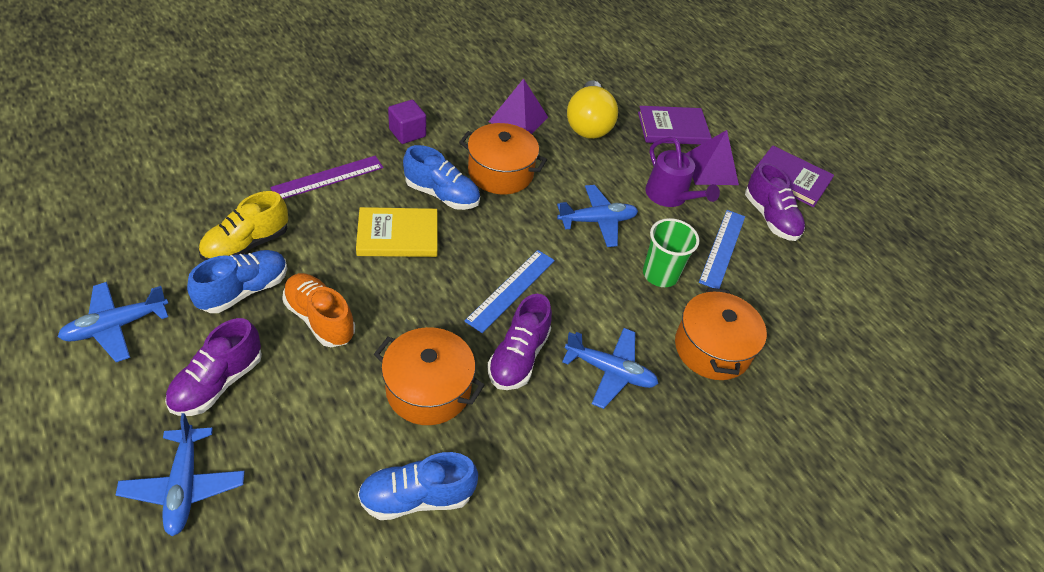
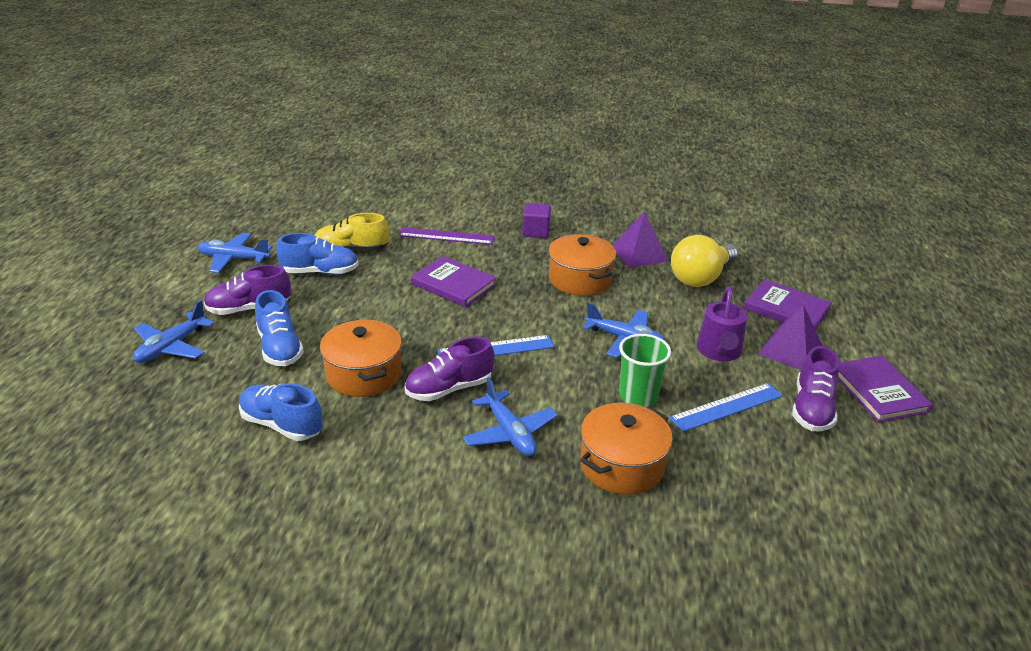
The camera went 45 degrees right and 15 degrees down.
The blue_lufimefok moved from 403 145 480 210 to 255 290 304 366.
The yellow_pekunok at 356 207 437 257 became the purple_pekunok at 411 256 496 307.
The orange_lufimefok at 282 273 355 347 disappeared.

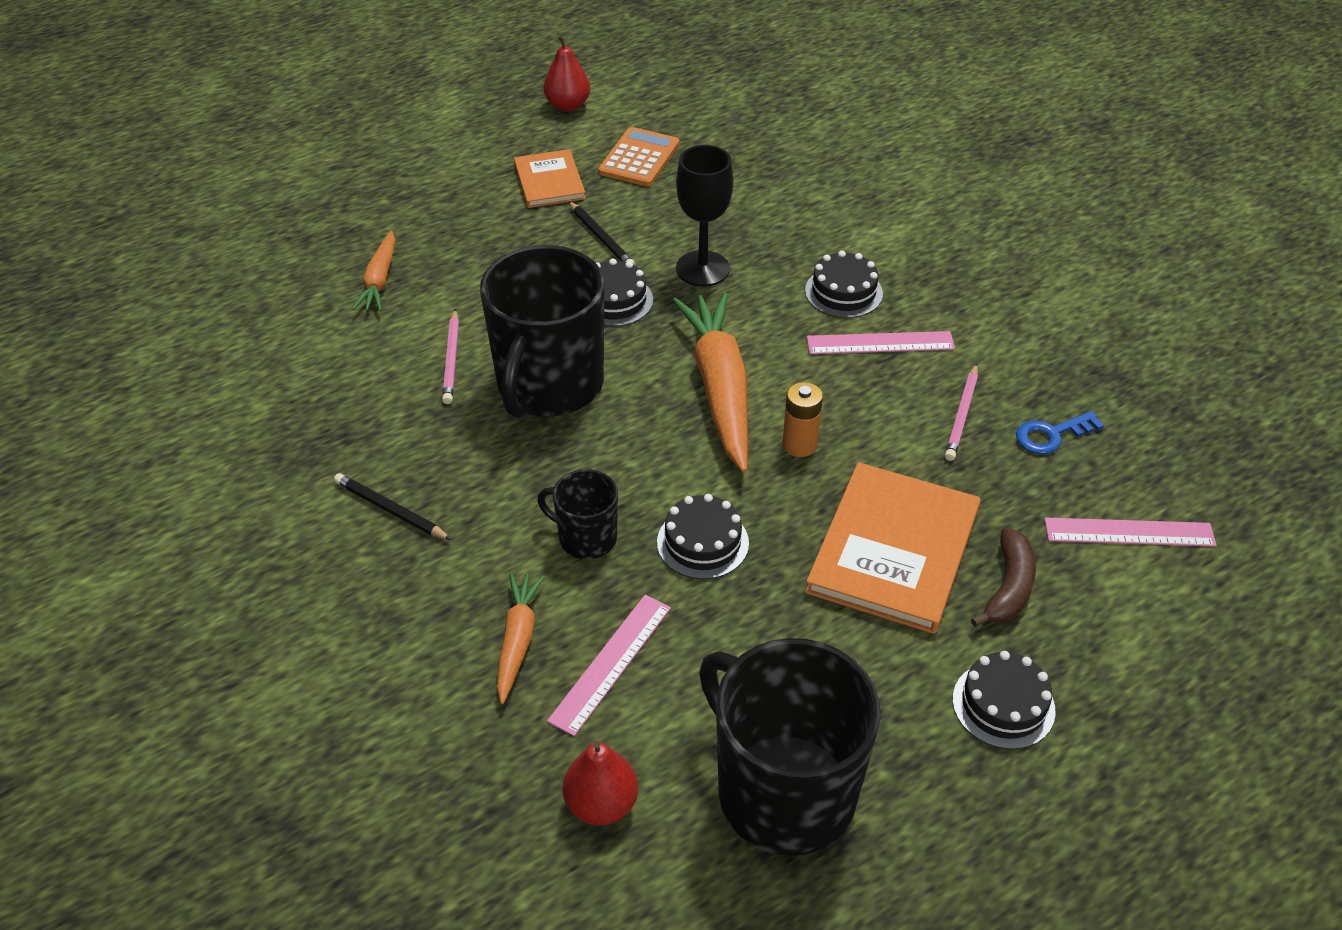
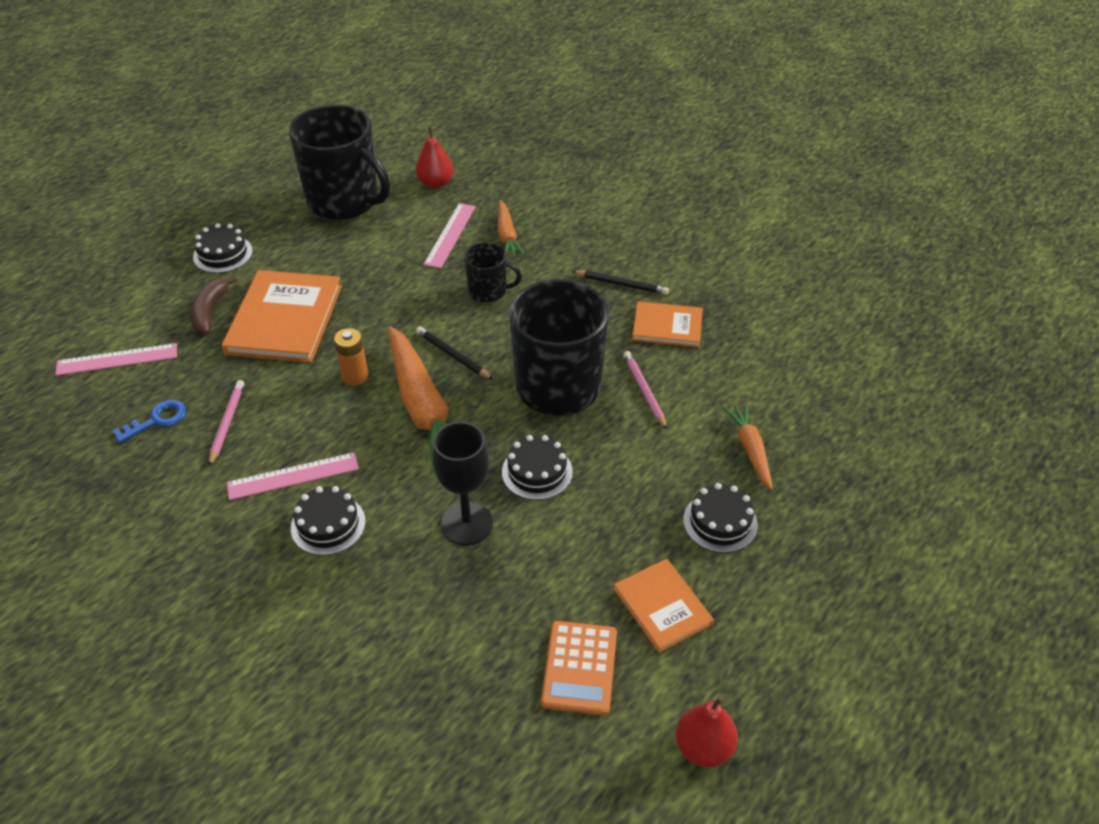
The camera went 165 degrees right and 0 degrees up.
The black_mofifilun moved from 569 201 635 265 to 416 326 493 379.
The orange_pekunok at 632 301 703 347 appeared.
The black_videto moved from 657 494 749 579 to 683 483 758 553.

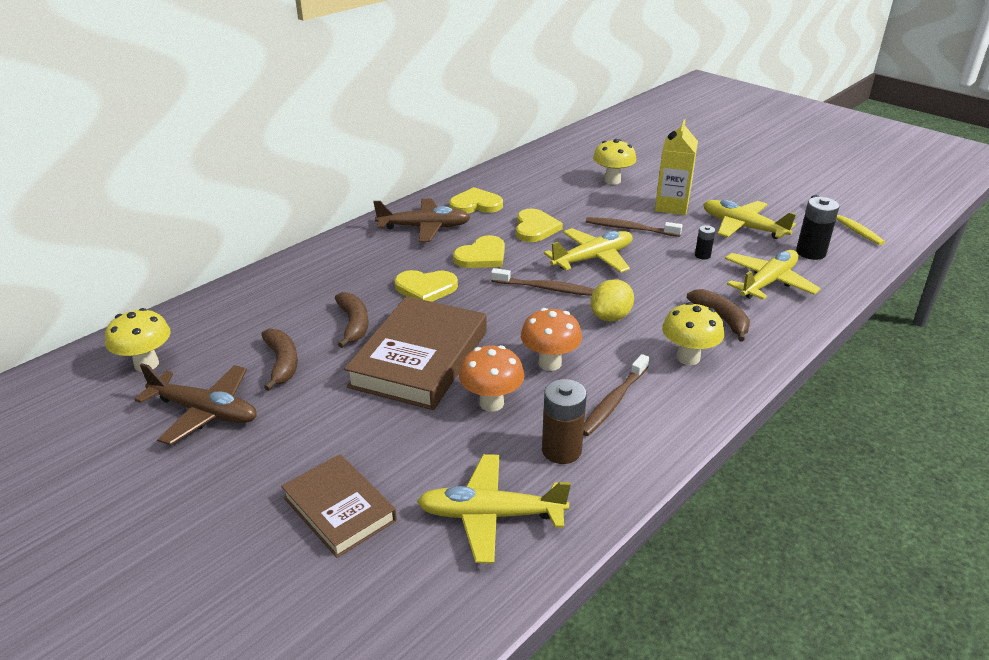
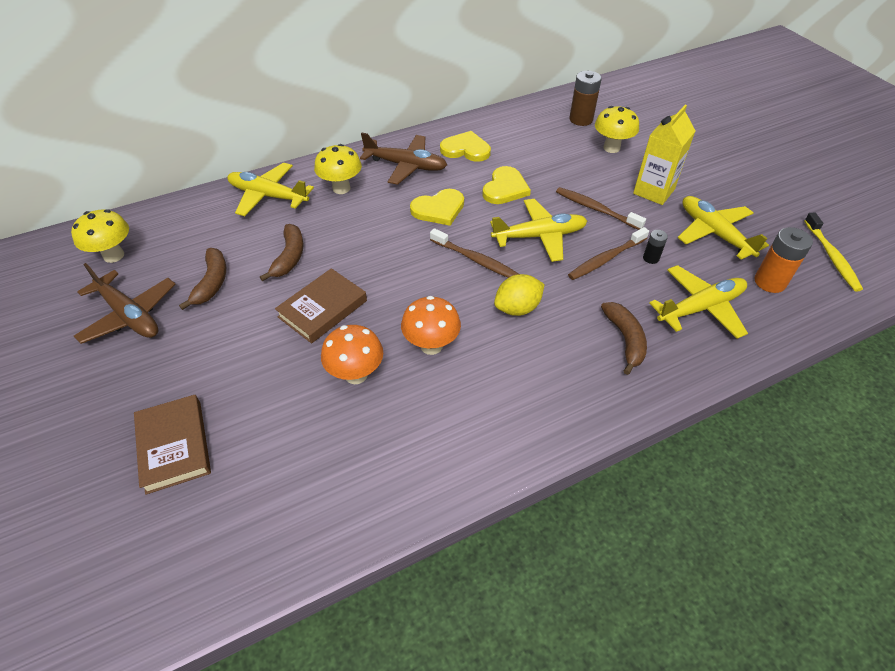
The camera went 20 degrees right and 15 degrees up.
The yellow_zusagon moved from 417 454 571 564 to 227 162 314 216.
The brown_pekunok at 344 296 486 410 changed to 0.61 times the size.
The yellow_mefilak moved from 662 302 724 365 to 314 144 362 194.
The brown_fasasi moved from 583 354 649 436 to 568 227 649 280.
The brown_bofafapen moved from 542 379 587 464 to 569 71 602 126.
The black_bofafapen at 796 197 839 260 became the orange_bofafapen at 754 227 813 293.
The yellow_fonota at 394 270 458 302 disappeared.

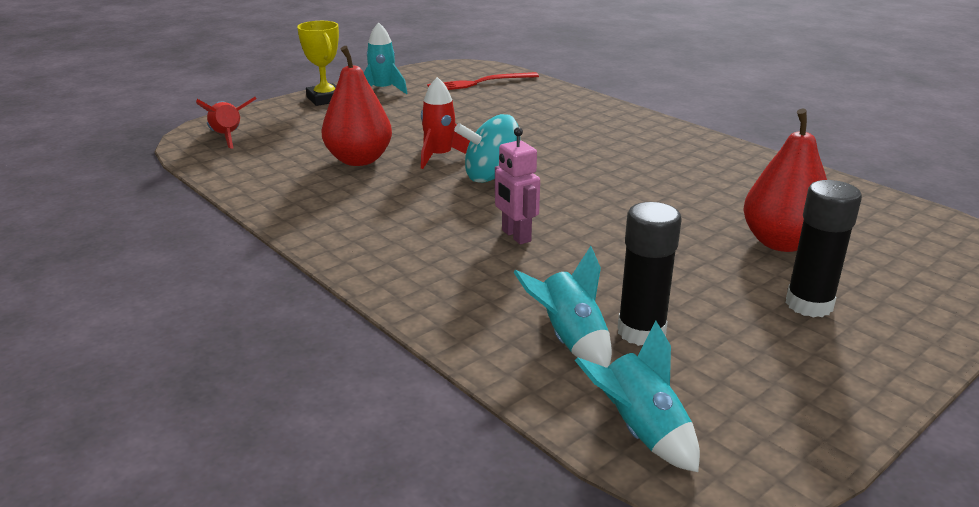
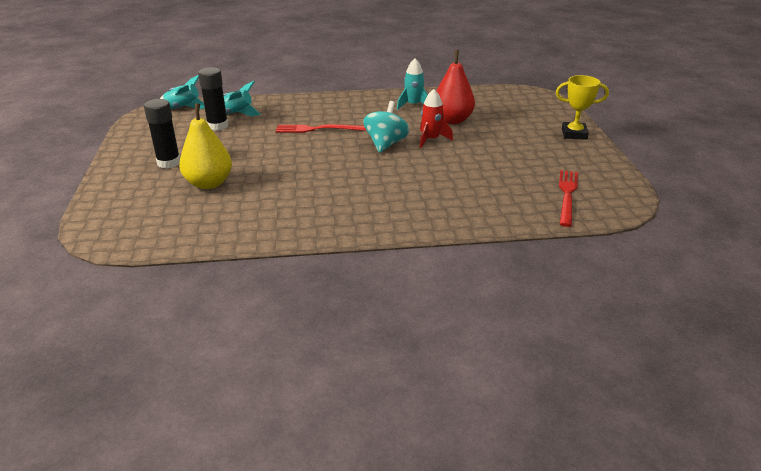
The camera went 125 degrees right and 5 degrees up.
The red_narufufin at 743 108 827 252 became the yellow_narufufin at 179 103 232 189.
The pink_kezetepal at 495 127 540 244 was replaced by the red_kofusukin at 276 124 366 133.
The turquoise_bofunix moved from 364 22 408 94 to 397 59 428 110.
The red_bofunix at 196 97 257 149 disappeared.

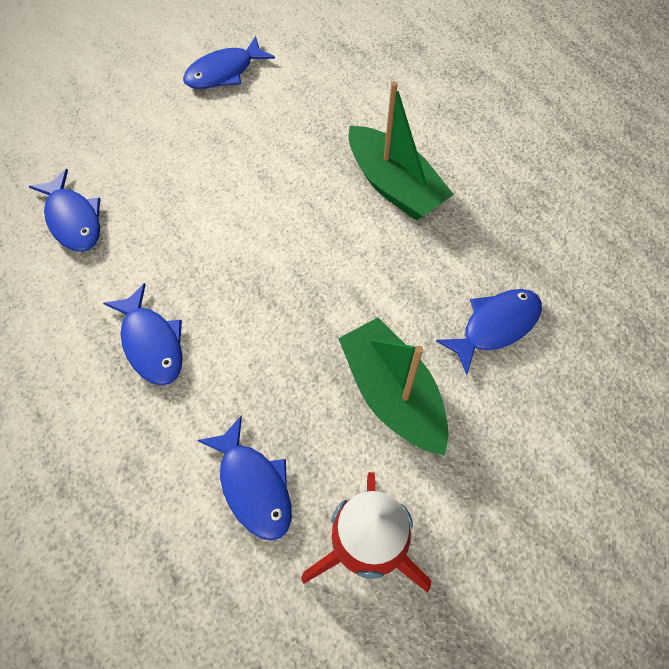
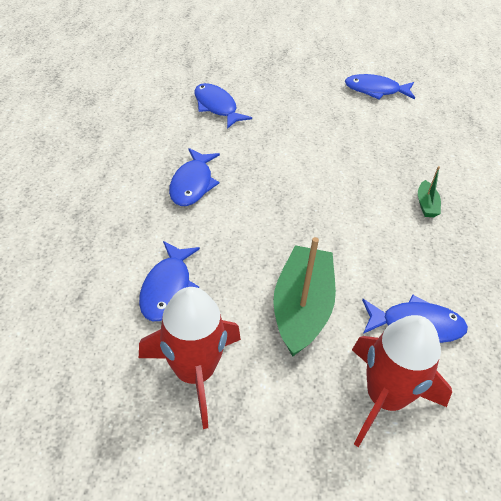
The camera went 40 degrees right and 15 degrees down.
The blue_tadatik at 29 169 101 252 turned 135 degrees clockwise.
The red_bofunix at 352 315 452 447 appeared.
The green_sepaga at 348 81 454 220 changed to 0.45 times the size.

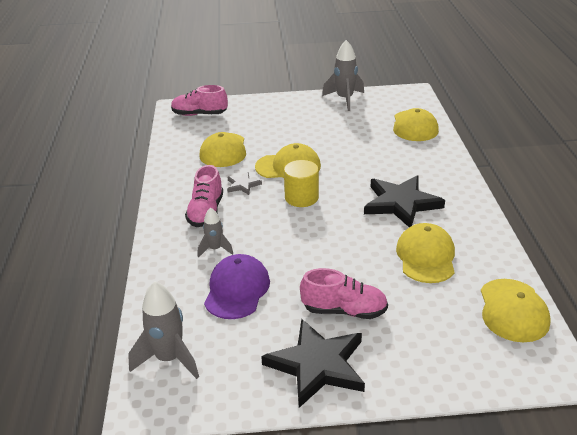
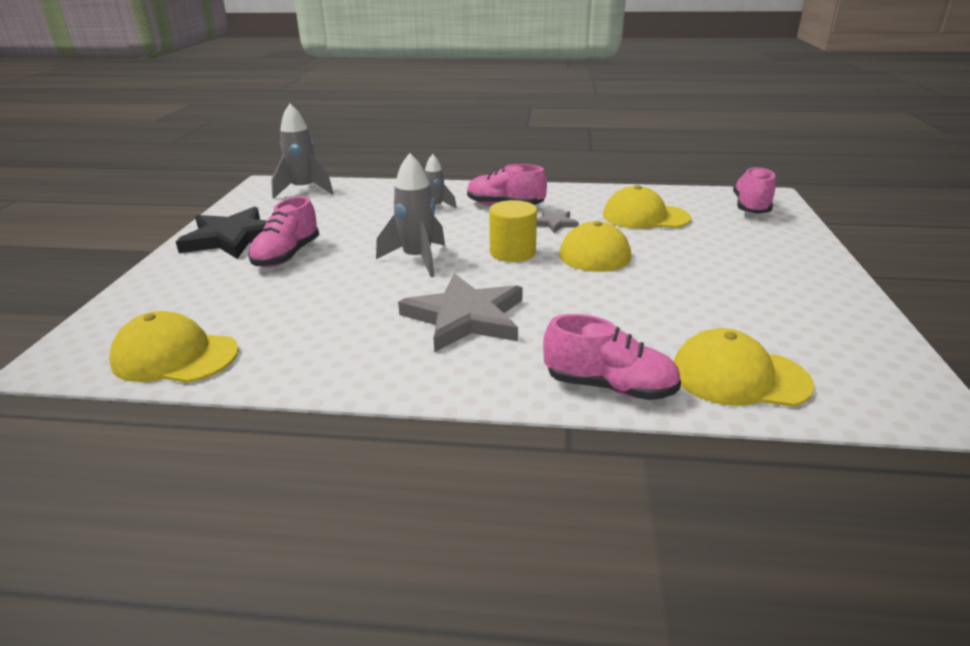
The camera went 100 degrees right and 5 degrees down.
The grey_bofunix moved from 322 40 364 111 to 376 153 445 277.
The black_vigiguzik at 364 175 445 227 became the grey_vigiguzik at 398 273 523 352.
The pink_lufimefok at 543 314 681 400 appeared.
The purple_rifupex at 204 254 270 319 disappeared.
The yellow_rifupex at 396 223 455 283 disappeared.

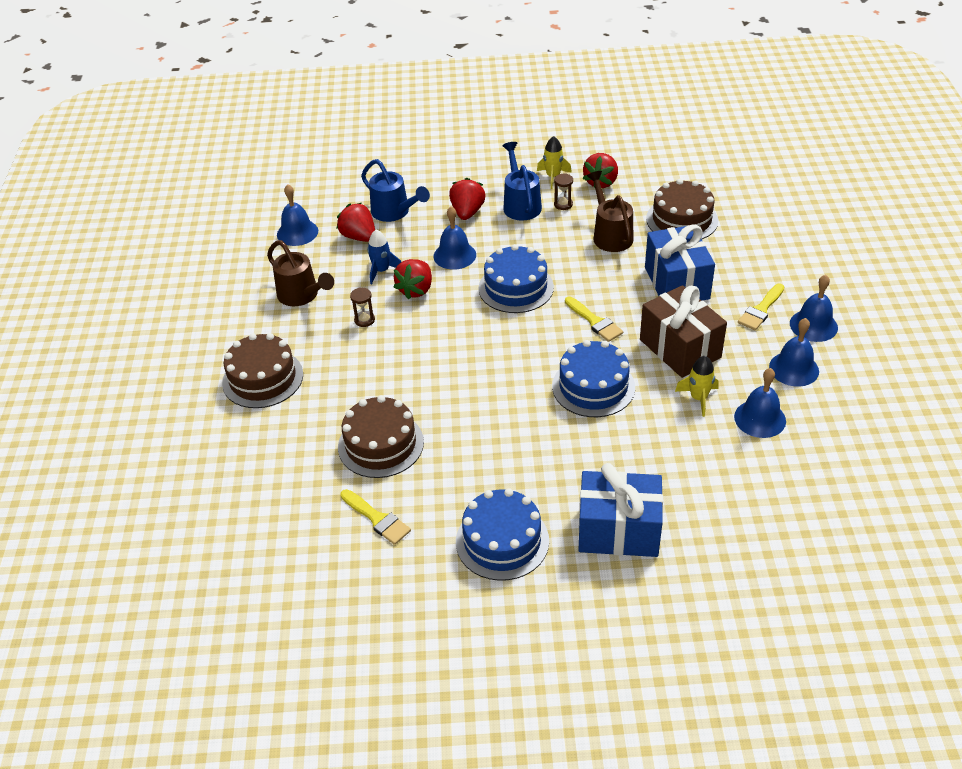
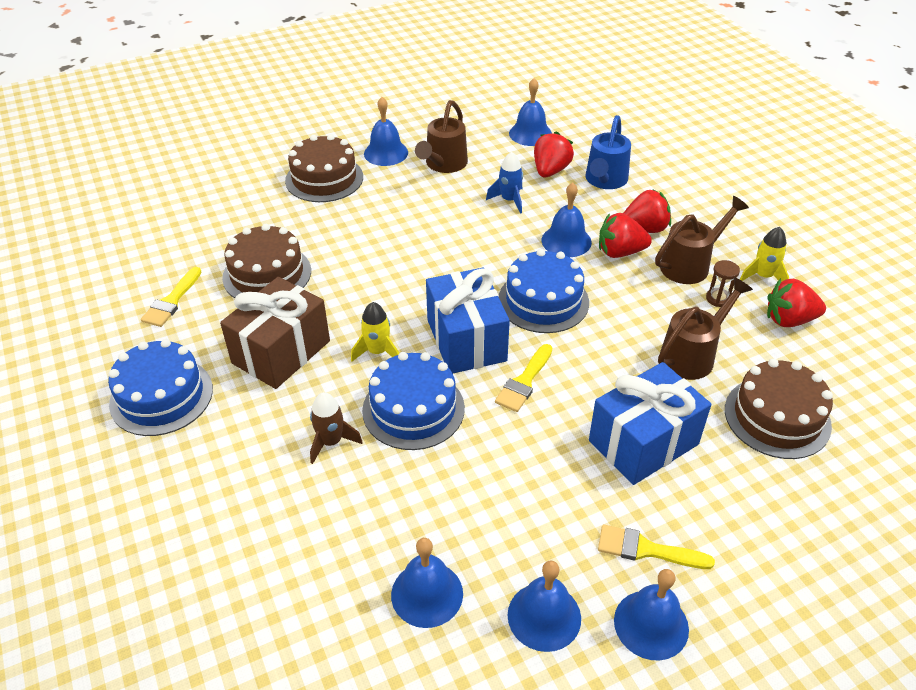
The camera went 65 degrees right and 0 degrees up.
The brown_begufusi moved from 640 285 727 378 to 220 277 330 389.
The brown_bofunix at 310 392 363 464 appeared.
The yellow_bofunix moved from 675 356 719 417 to 351 302 399 361.
The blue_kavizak at 364 97 408 166 appeared.
The blue_begufusi moved from 578 463 663 557 to 426 268 510 374.
The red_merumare moved from 394 259 432 299 to 599 213 652 258.
The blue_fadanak at 502 142 542 221 became the brown_fadanak at 655 196 749 284.
The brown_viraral at 350 287 375 327 disappeared.

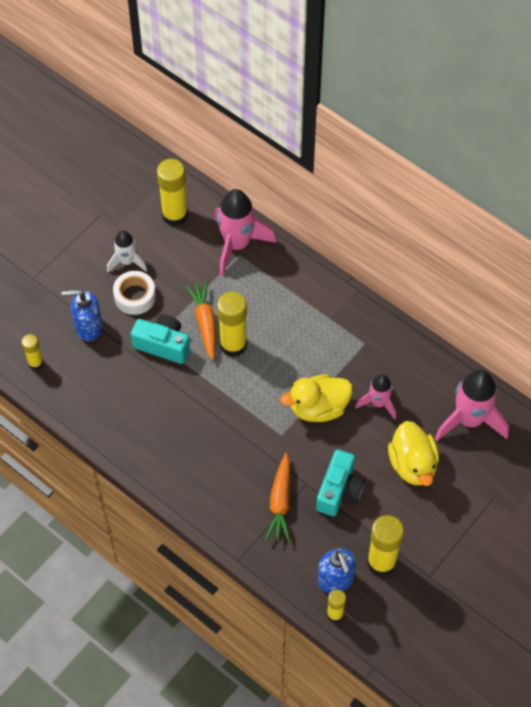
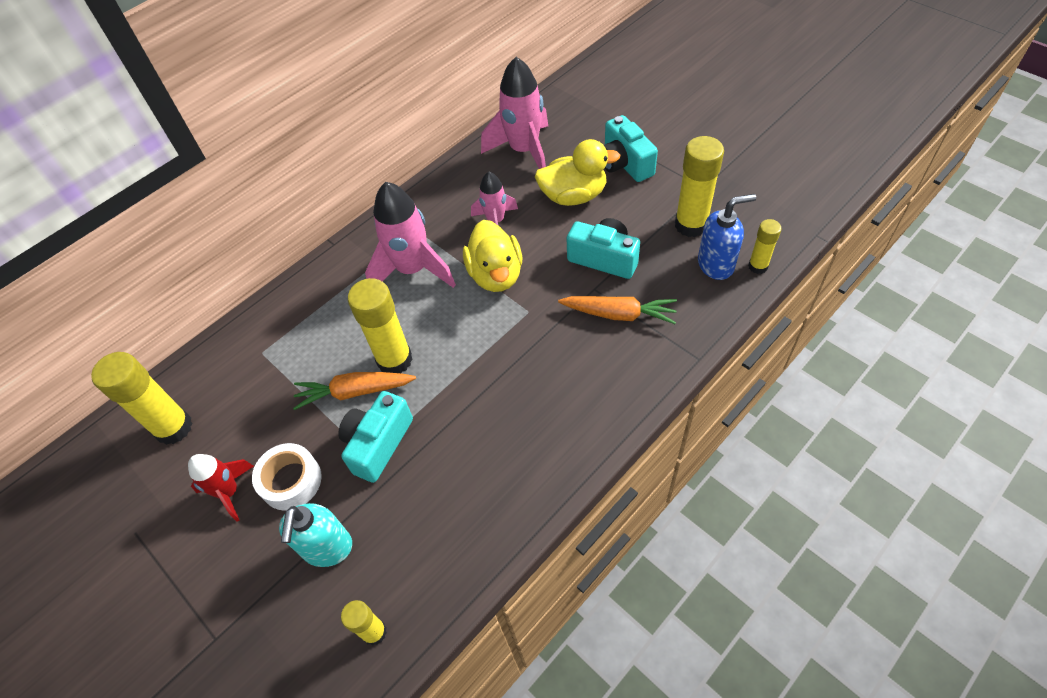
The camera went 80 degrees left and 5 degrees down.
The white_bofunix at 107 231 147 272 became the red_bofunix at 188 454 254 522.
The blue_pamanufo at 61 289 103 341 became the turquoise_pamanufo at 279 503 352 567.
The pink_bofunix moved from 214 189 276 276 to 365 182 456 288.
The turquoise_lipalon at 604 115 658 182 appeared.

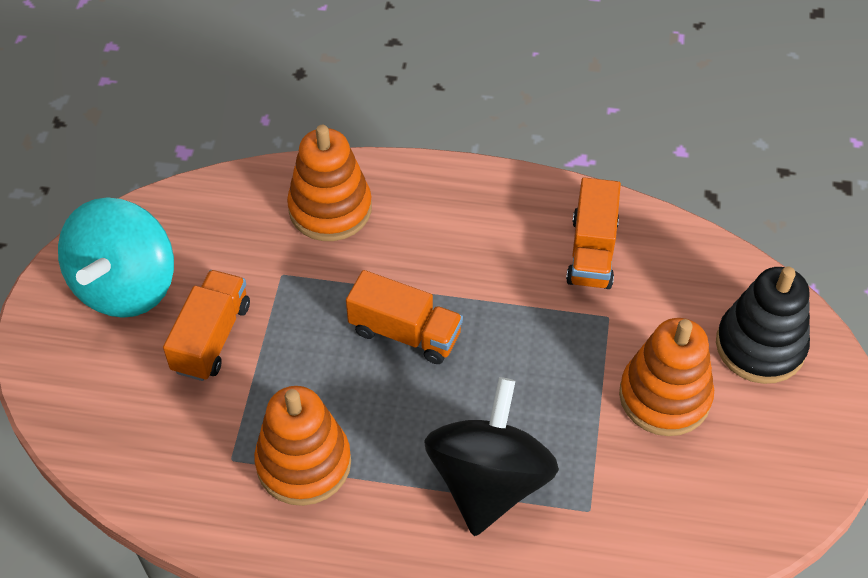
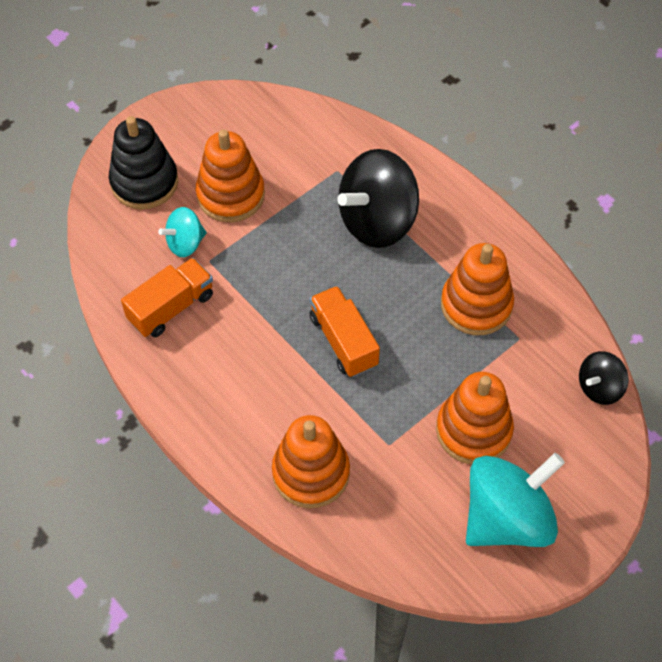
The camera went 140 degrees left and 5 degrees up.
The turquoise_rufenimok at 158 207 207 257 appeared.
The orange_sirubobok at 163 270 250 381 was replaced by the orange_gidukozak at 436 372 514 464.
The black_rufenimok at 579 351 629 405 appeared.

